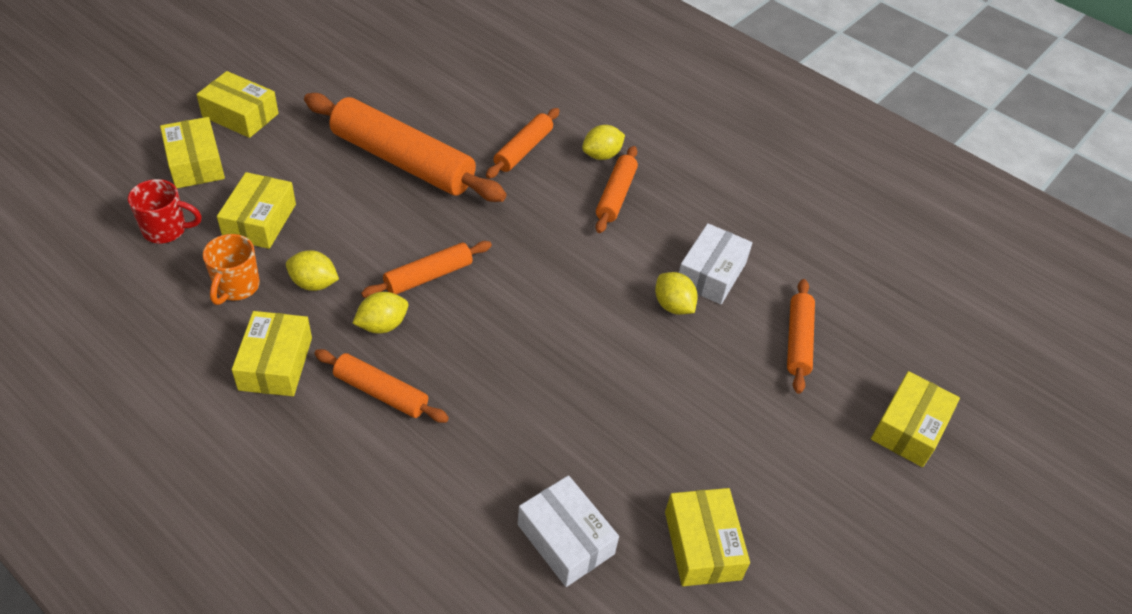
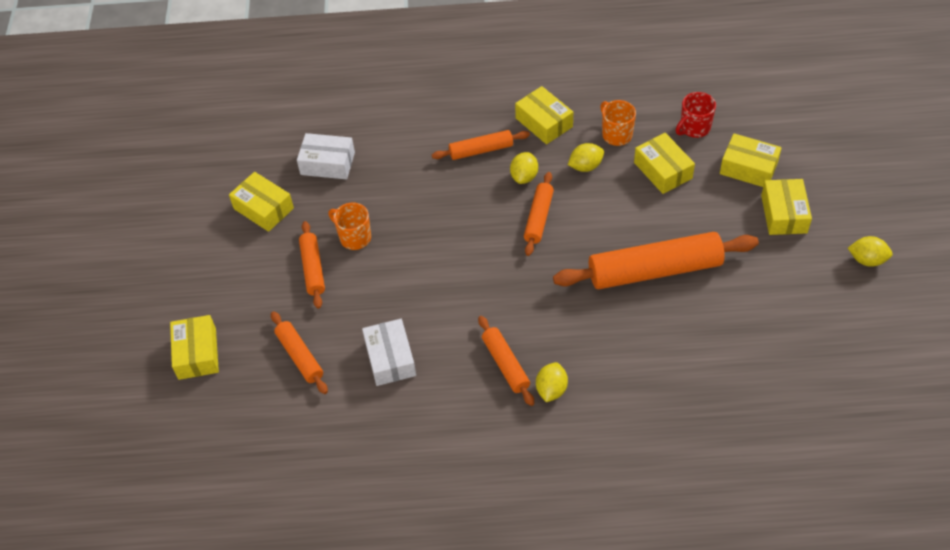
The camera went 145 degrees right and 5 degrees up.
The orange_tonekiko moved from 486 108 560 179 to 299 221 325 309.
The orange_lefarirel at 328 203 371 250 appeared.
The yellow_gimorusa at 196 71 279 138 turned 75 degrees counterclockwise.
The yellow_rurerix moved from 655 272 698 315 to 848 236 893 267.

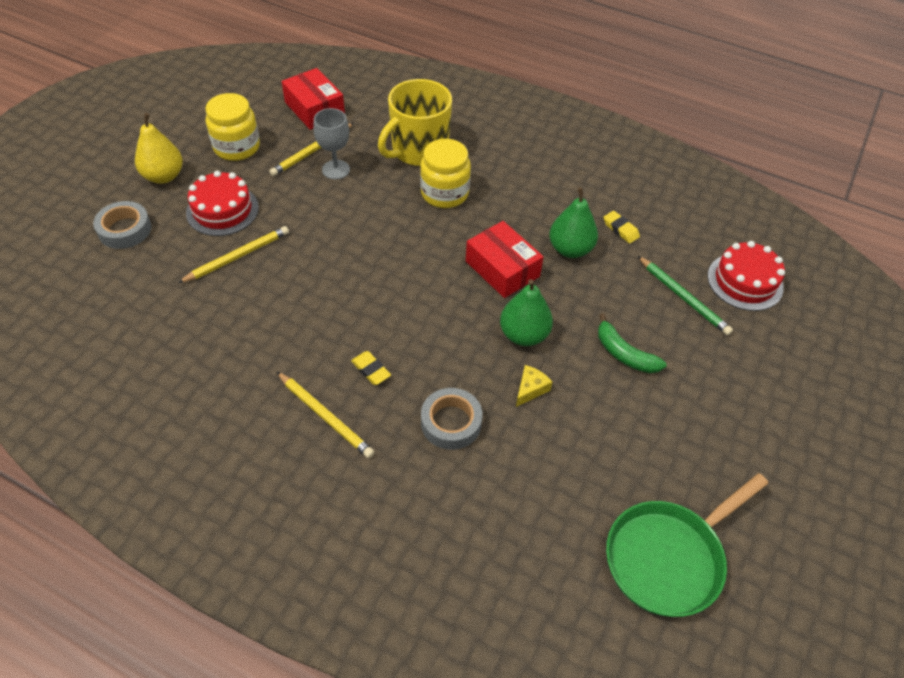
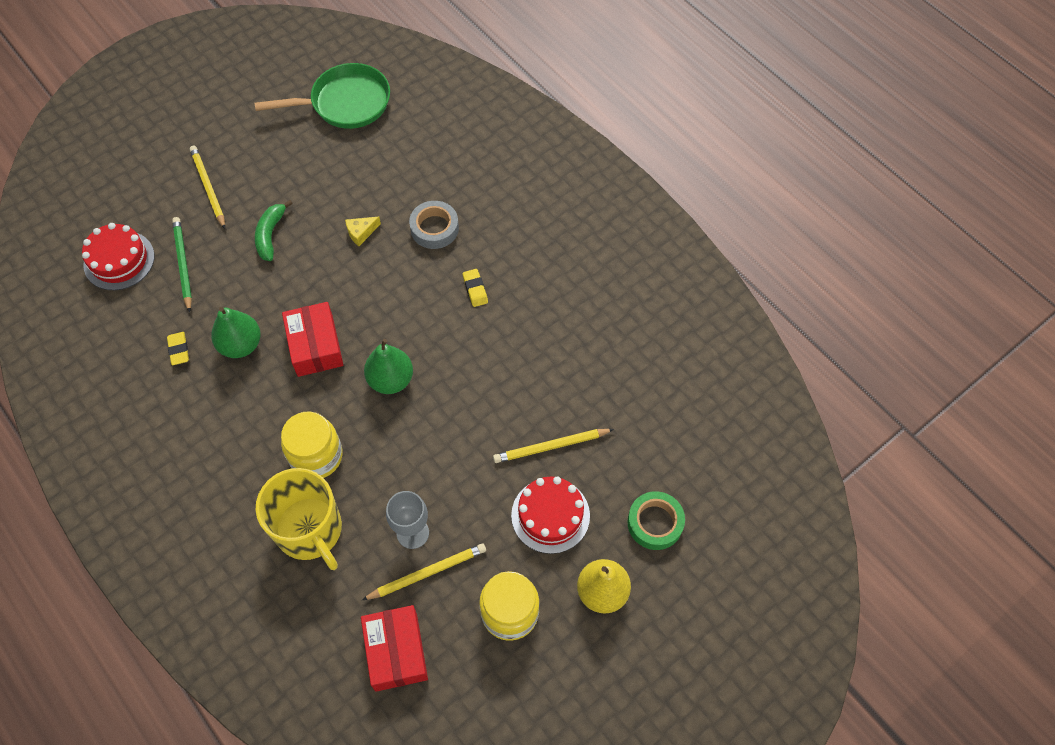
The camera went 155 degrees left and 10 degrees up.
The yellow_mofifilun moved from 276 371 375 458 to 190 146 225 229.
The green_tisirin at 598 314 666 373 turned 150 degrees counterclockwise.
The yellow_lefarirel at 378 79 452 166 turned 75 degrees clockwise.
The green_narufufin moved from 500 279 553 346 to 364 339 413 394.
The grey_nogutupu at 93 201 151 249 became the green_nogutupu at 627 491 685 550.

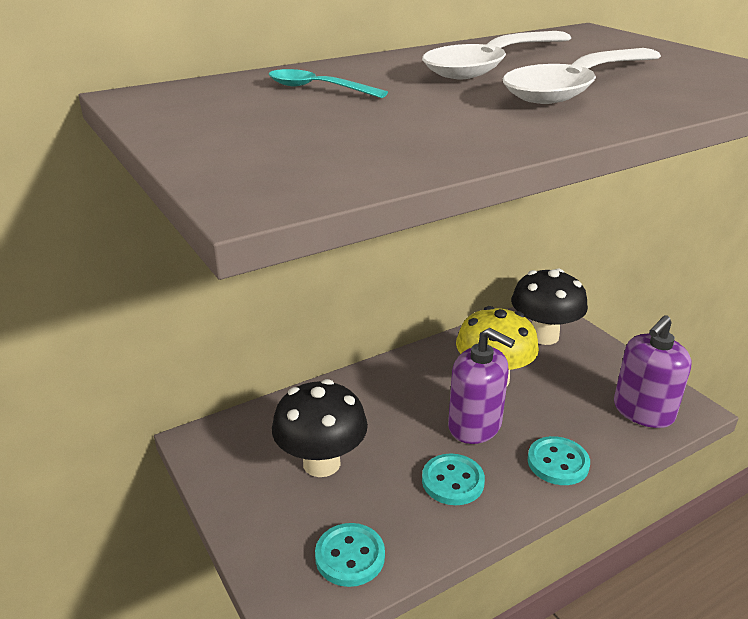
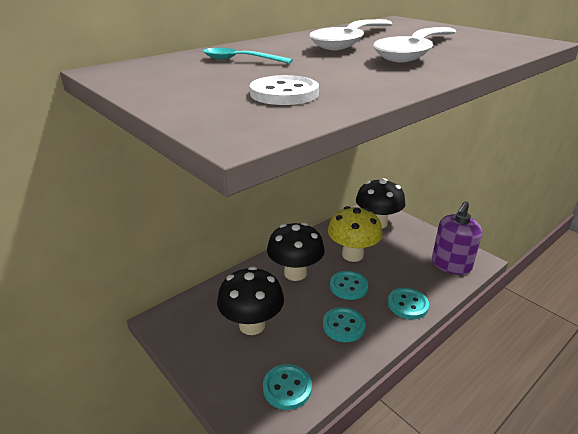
The camera went 10 degrees left and 0 degrees up.
The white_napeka at 250 75 319 105 appeared.
The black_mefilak at 267 223 325 281 appeared.
The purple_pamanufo at 448 328 515 444 was replaced by the turquoise_napeka at 330 271 368 300.

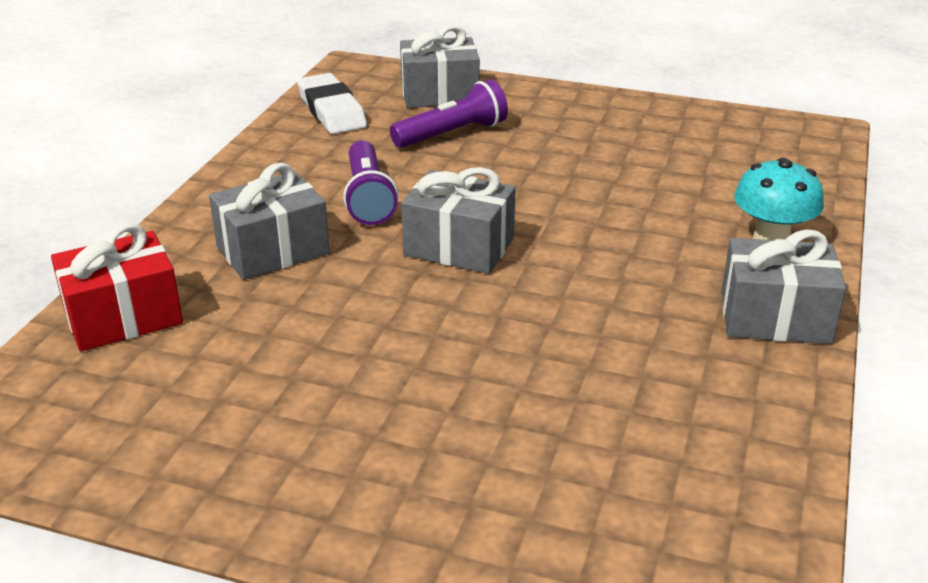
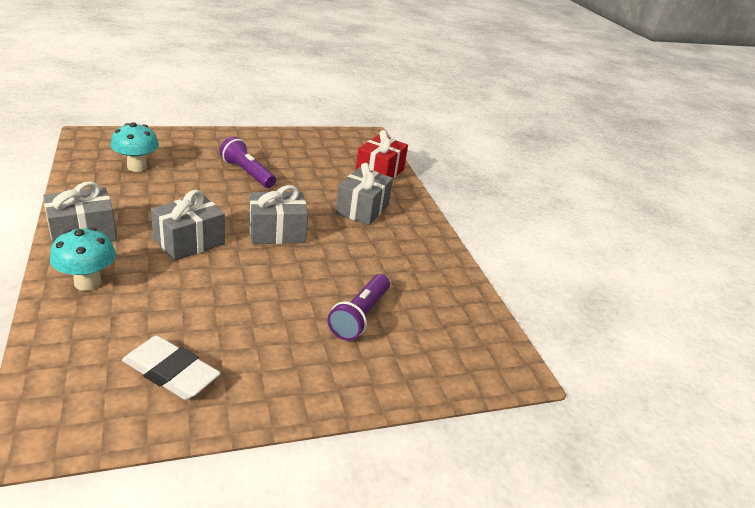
The camera went 140 degrees right and 0 degrees up.
The turquoise_mefilak at 111 122 159 172 appeared.
The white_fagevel moved from 297 73 367 134 to 122 335 221 400.
The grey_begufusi moved from 400 25 480 108 to 151 190 225 261.
The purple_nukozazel moved from 343 140 398 225 to 220 137 276 188.

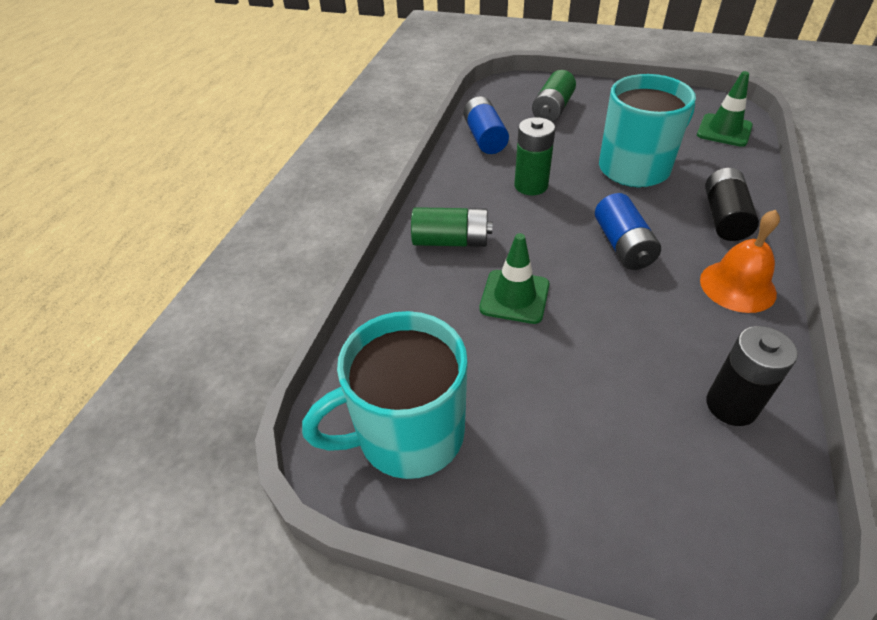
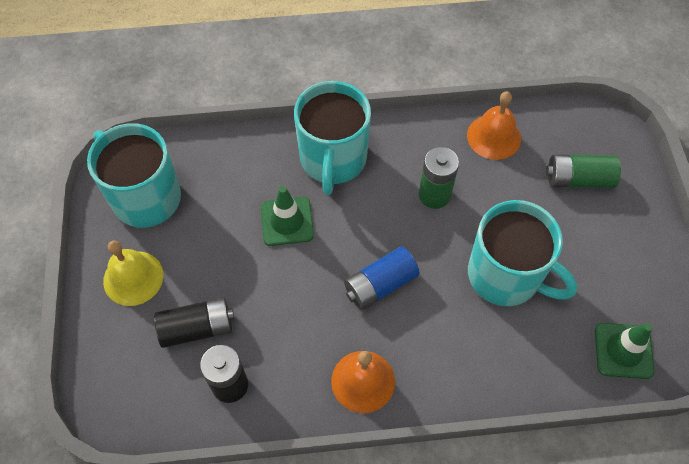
The camera went 65 degrees right and 15 degrees up.
The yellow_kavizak at 103 240 163 306 appeared.
The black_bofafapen moved from 705 168 759 241 to 154 298 234 348.
The green_bofafapen at 411 207 492 247 was replaced by the turquoise_lefarirel at 294 81 371 195.
The blue_bofafapen at 464 96 509 154 was replaced by the orange_kavizak at 467 91 521 160.

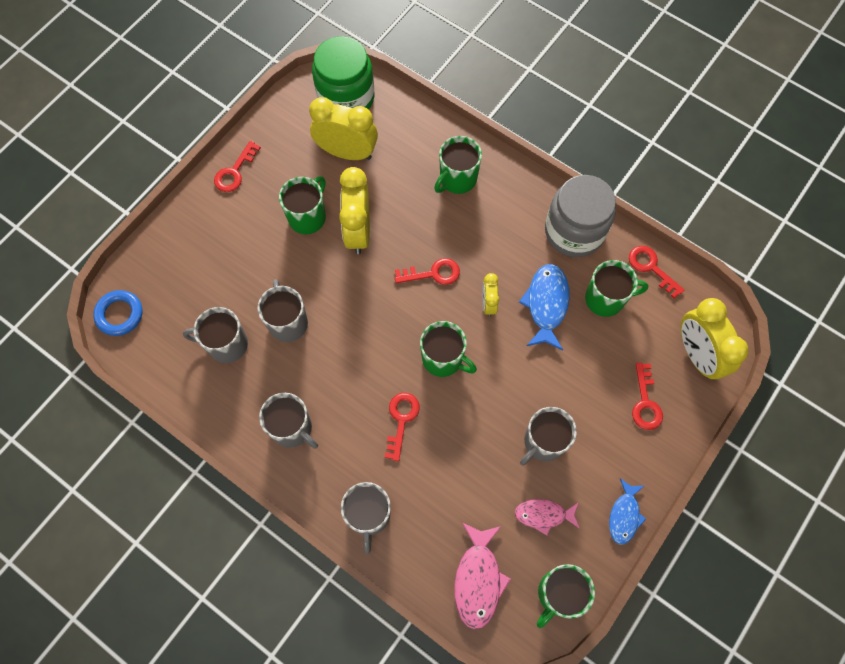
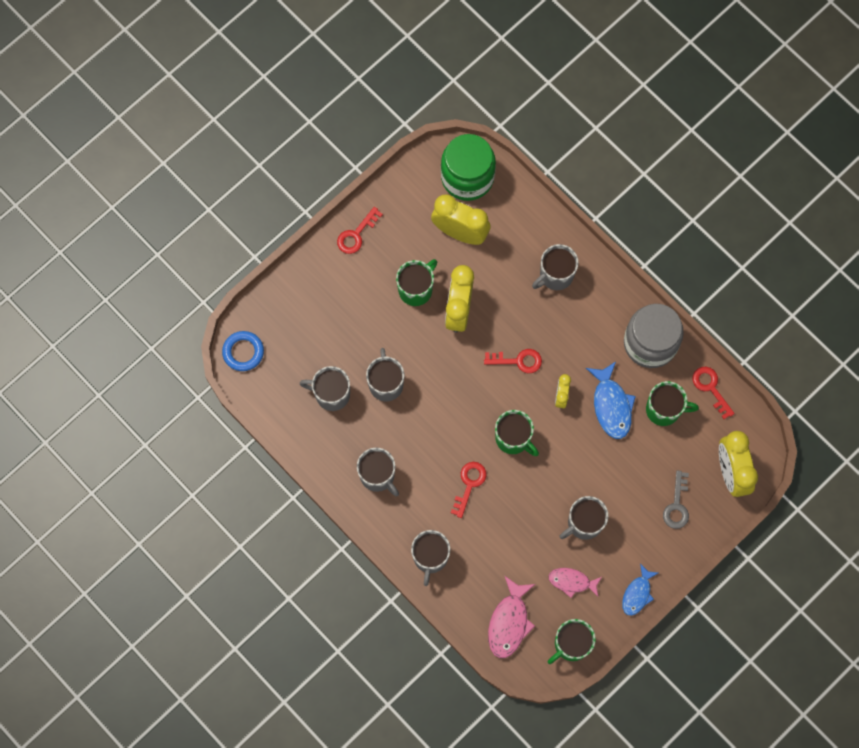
The camera went 10 degrees right and 5 degrees up.
The green_lefarirel at 434 136 482 194 became the grey_lefarirel at 532 244 579 290.
The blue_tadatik at 519 264 569 350 turned 150 degrees clockwise.
The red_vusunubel at 632 363 663 430 became the grey_vusunubel at 663 470 689 529.

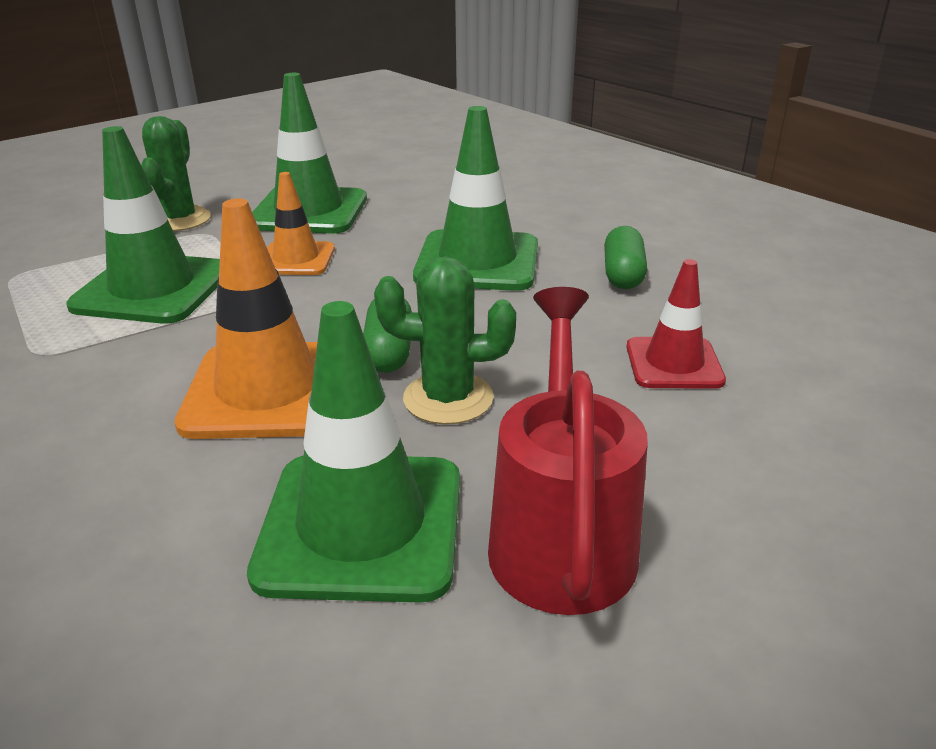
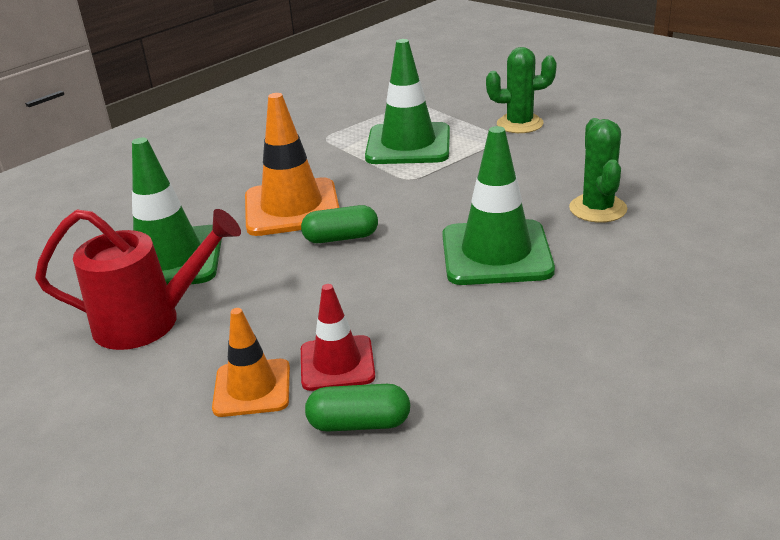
The camera went 85 degrees right and 0 degrees up.
The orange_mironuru moved from 267 172 335 275 to 212 308 290 417.
The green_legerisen moved from 604 226 647 289 to 305 384 410 432.
The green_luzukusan moved from 374 257 516 425 to 569 118 627 223.
The green_mironuru at 252 73 367 234 disappeared.

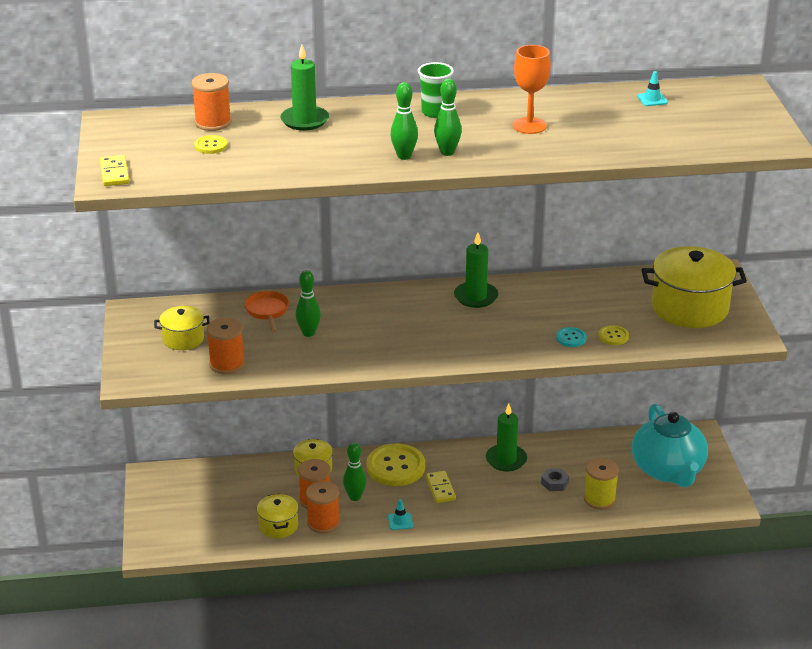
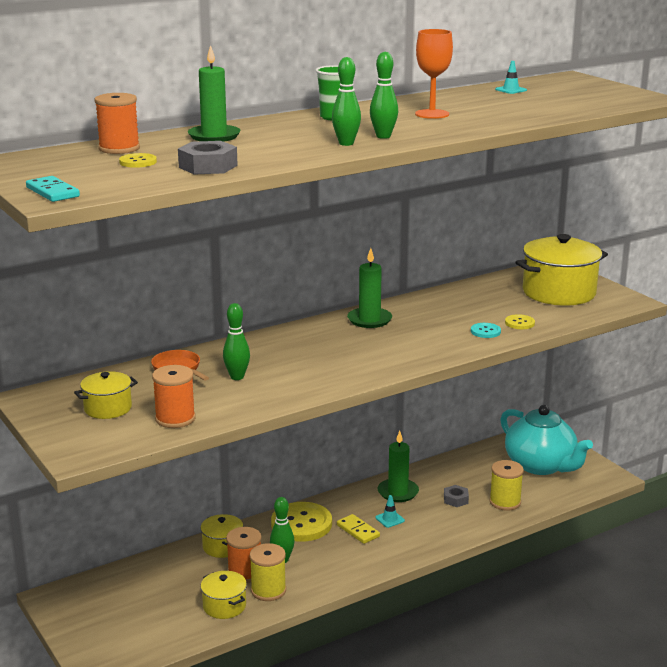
The camera went 25 degrees left and 10 degrees down.
The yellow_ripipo at 100 155 129 186 became the turquoise_ripipo at 26 176 80 202.
The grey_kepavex at 178 141 238 175 appeared.
The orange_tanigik at 306 481 340 534 became the yellow_tanigik at 250 543 286 601.
The turquoise_mironuru moved from 388 499 413 530 to 375 495 405 528.

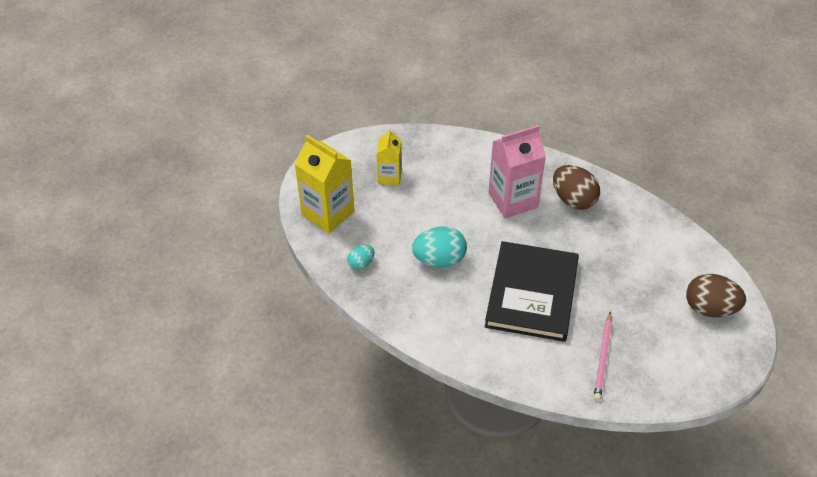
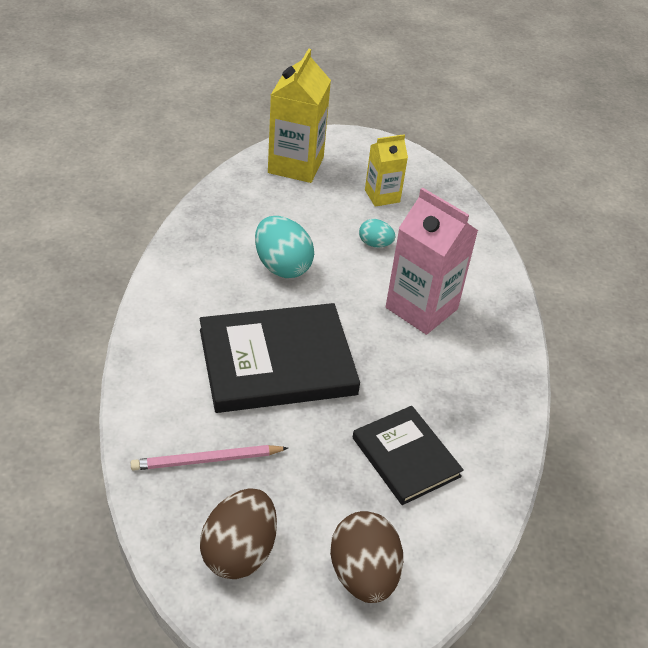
The camera went 60 degrees right and 5 degrees down.
The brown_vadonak moved from 553 165 600 210 to 200 488 277 579.
The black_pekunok at 353 406 464 505 appeared.
The turquoise_vadonak moved from 347 245 375 270 to 359 219 395 247.

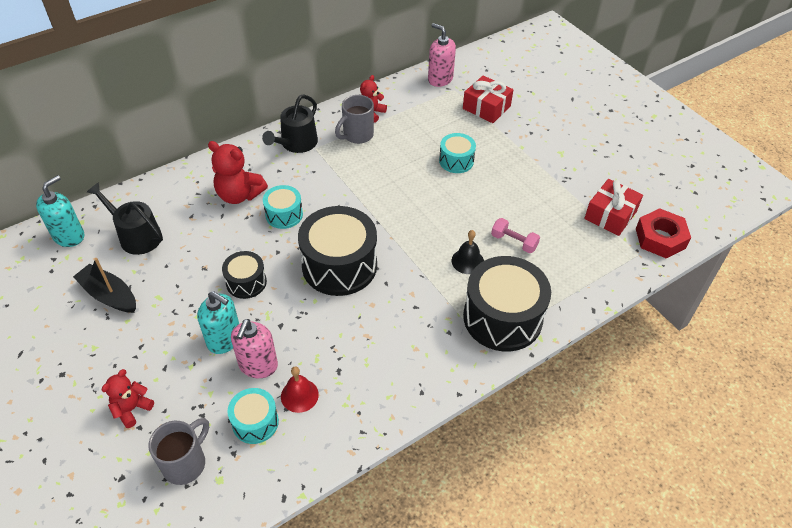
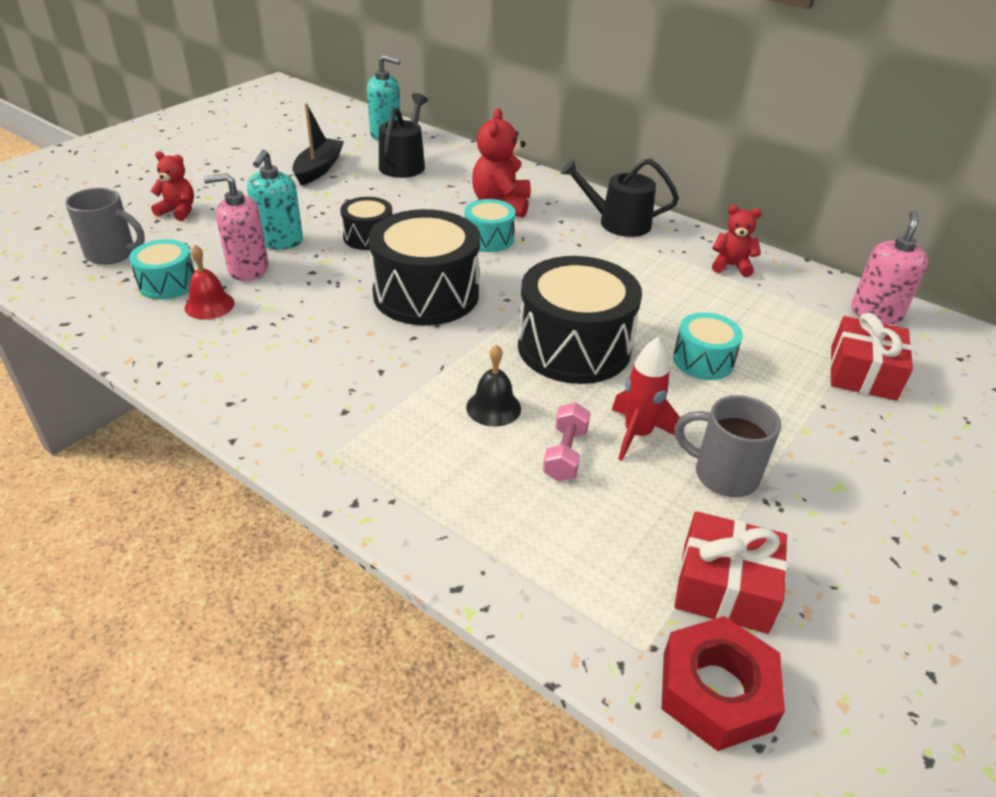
The camera went 70 degrees right and 10 degrees down.
The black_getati moved from 463 256 551 352 to 518 256 642 384.
The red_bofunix at 612 337 680 461 appeared.
The grey_lefarirel moved from 335 95 374 144 to 674 395 781 497.

